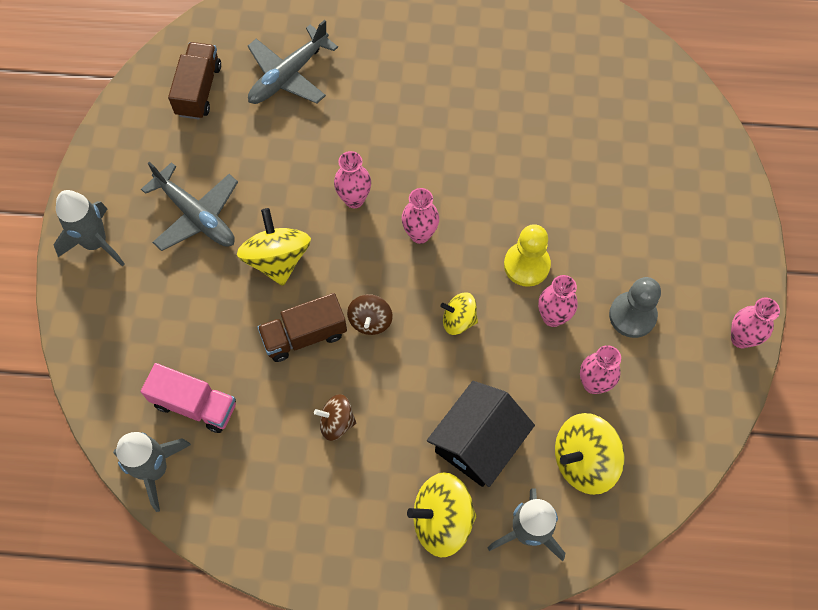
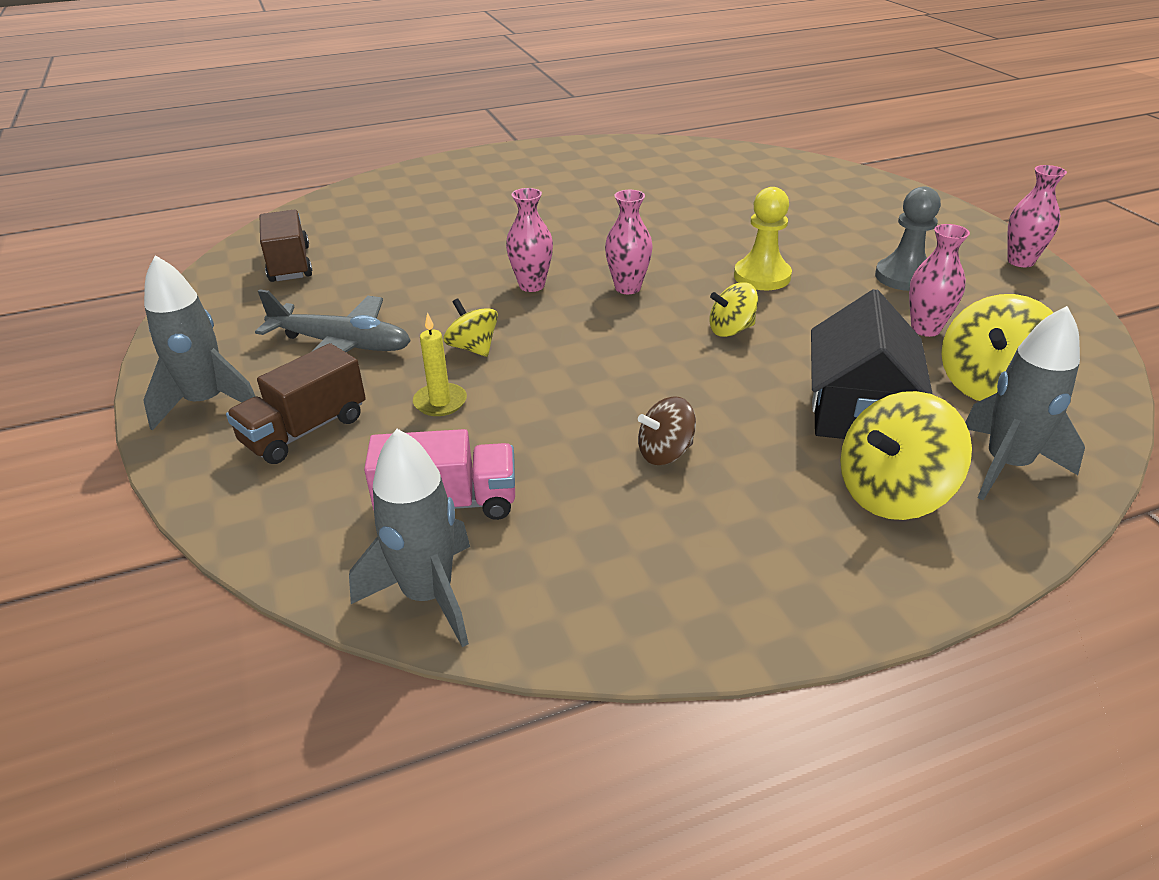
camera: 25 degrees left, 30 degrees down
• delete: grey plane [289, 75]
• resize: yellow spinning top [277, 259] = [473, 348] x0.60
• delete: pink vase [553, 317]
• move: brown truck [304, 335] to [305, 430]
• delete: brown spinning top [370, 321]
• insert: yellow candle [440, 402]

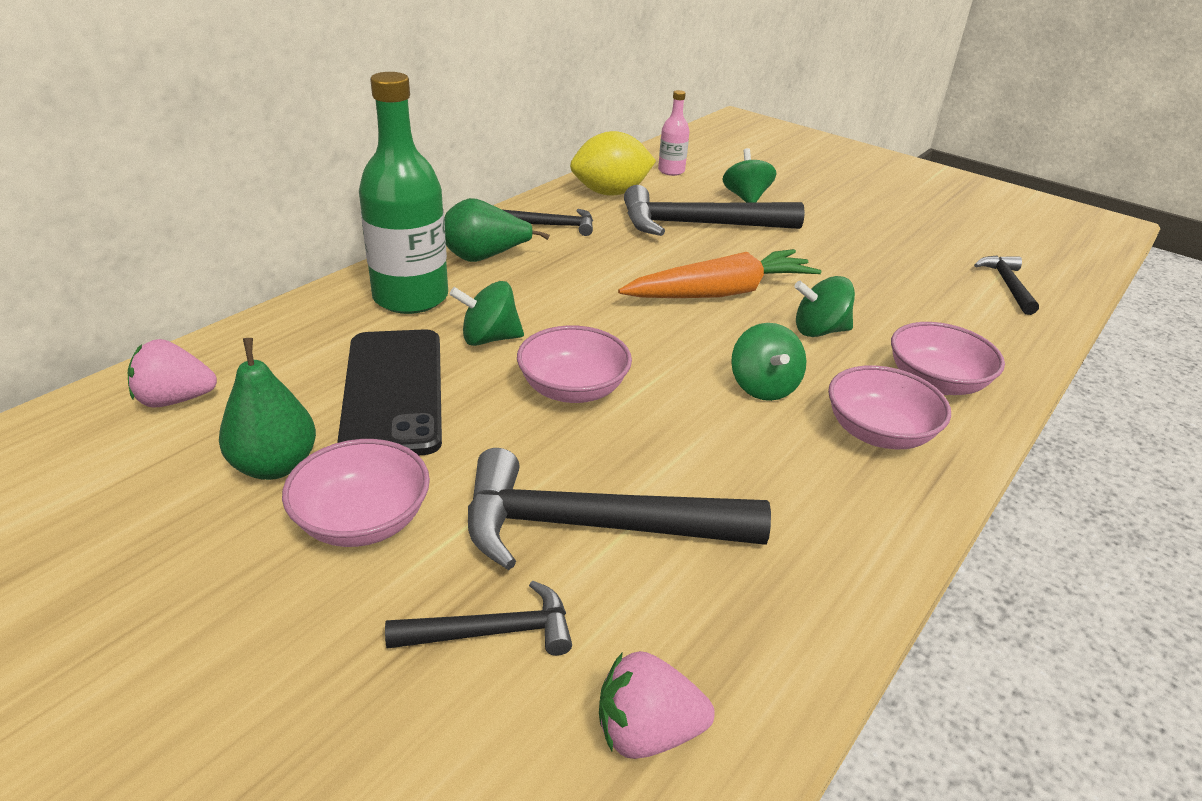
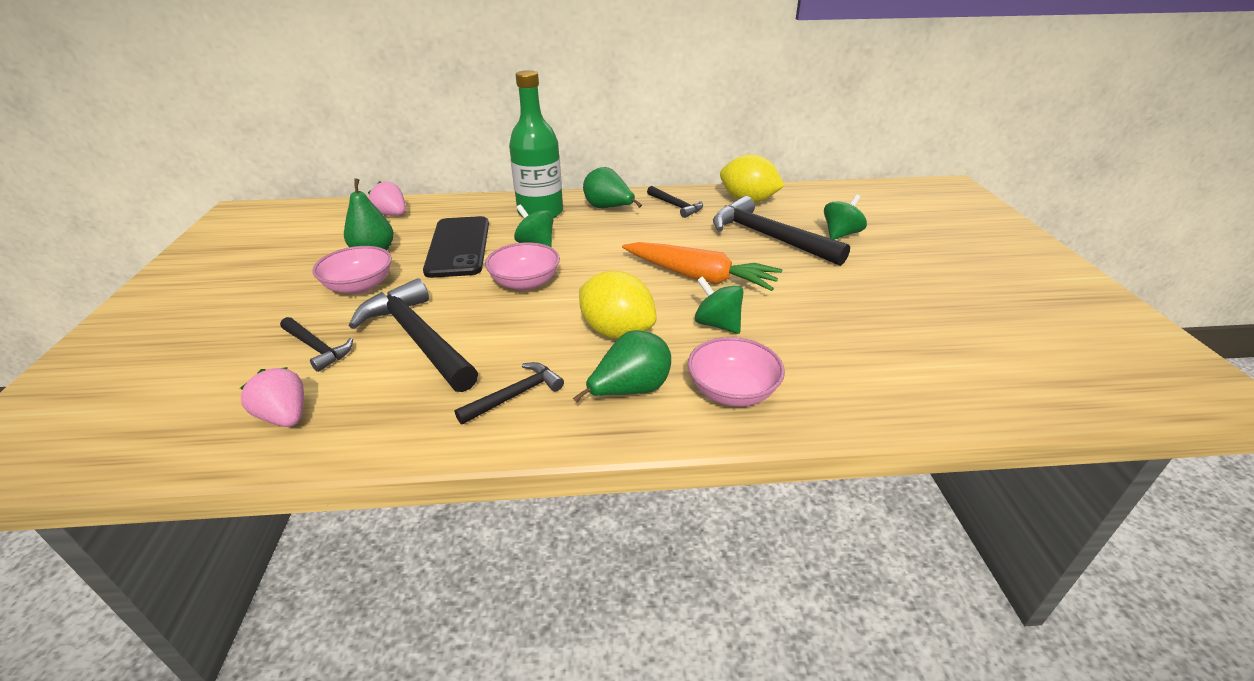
camera: 50 degrees right, 0 degrees up
• delete: pink bottle [671, 171]
• move: black hammer [1007, 285] to [515, 395]
• replace: green spinning top [763, 387] to yellow lemon [617, 332]
• rotate: black phone [393, 392] = [458, 247] 45 degrees counterclockwise
• replace: pink bowl [878, 432] to green pear [630, 390]

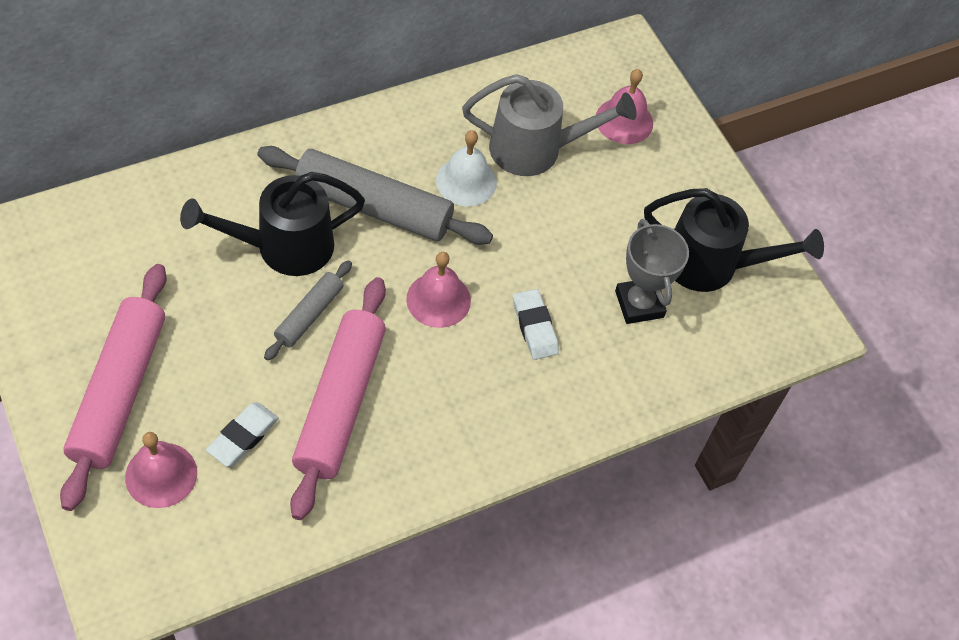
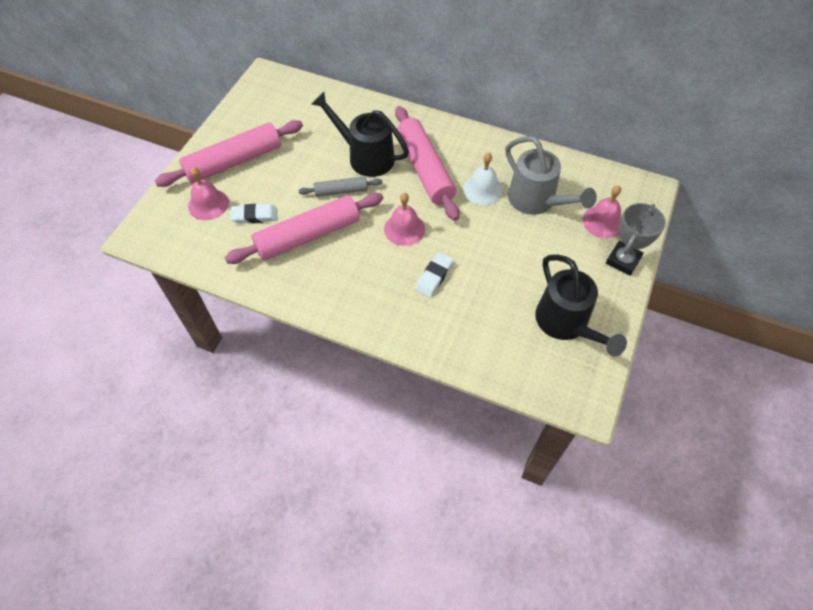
camera: 55 degrees right, 0 degrees up
• recolor: grey rolling pin [373, 207] to pink rolling pin [425, 169]
• move: grey trophy [639, 304] to [623, 260]

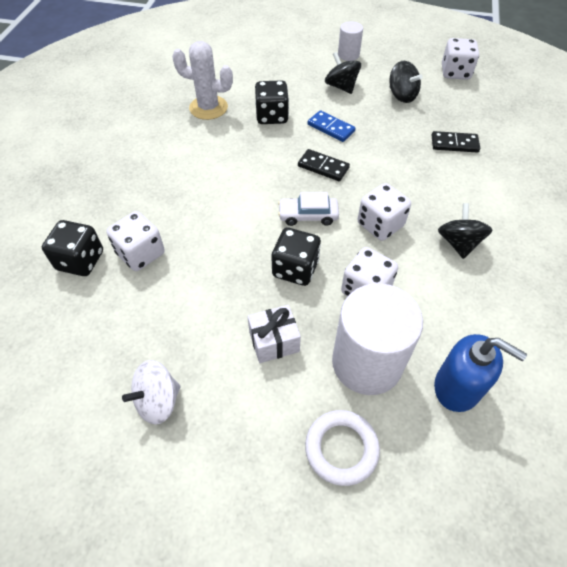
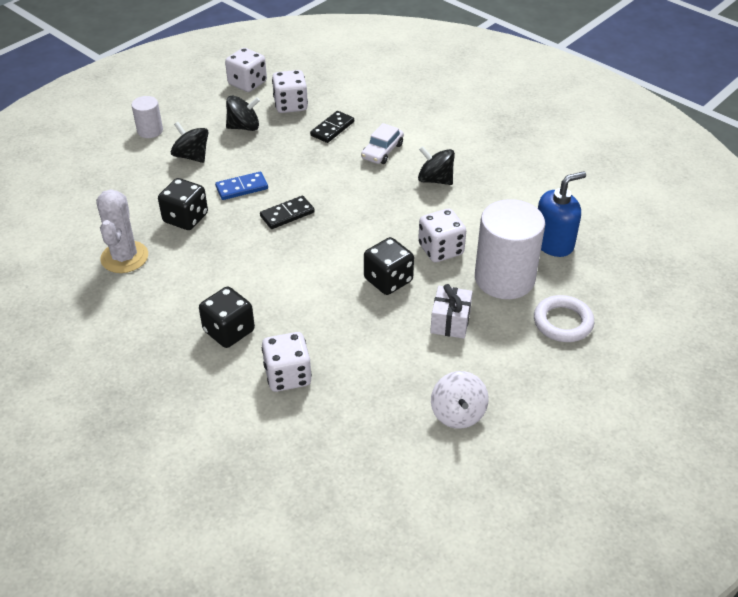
camera: 60 degrees left, 10 degrees down
• rotate: white cactus [208, 108] = [124, 257] 45 degrees counterclockwise
• rotate: black spinning top [341, 87] = [192, 156] 45 degrees clockwise
• move: white dice [380, 225] to [290, 105]
• move: white car [308, 215] to [382, 151]
• move: black dice [80, 260] to [229, 331]

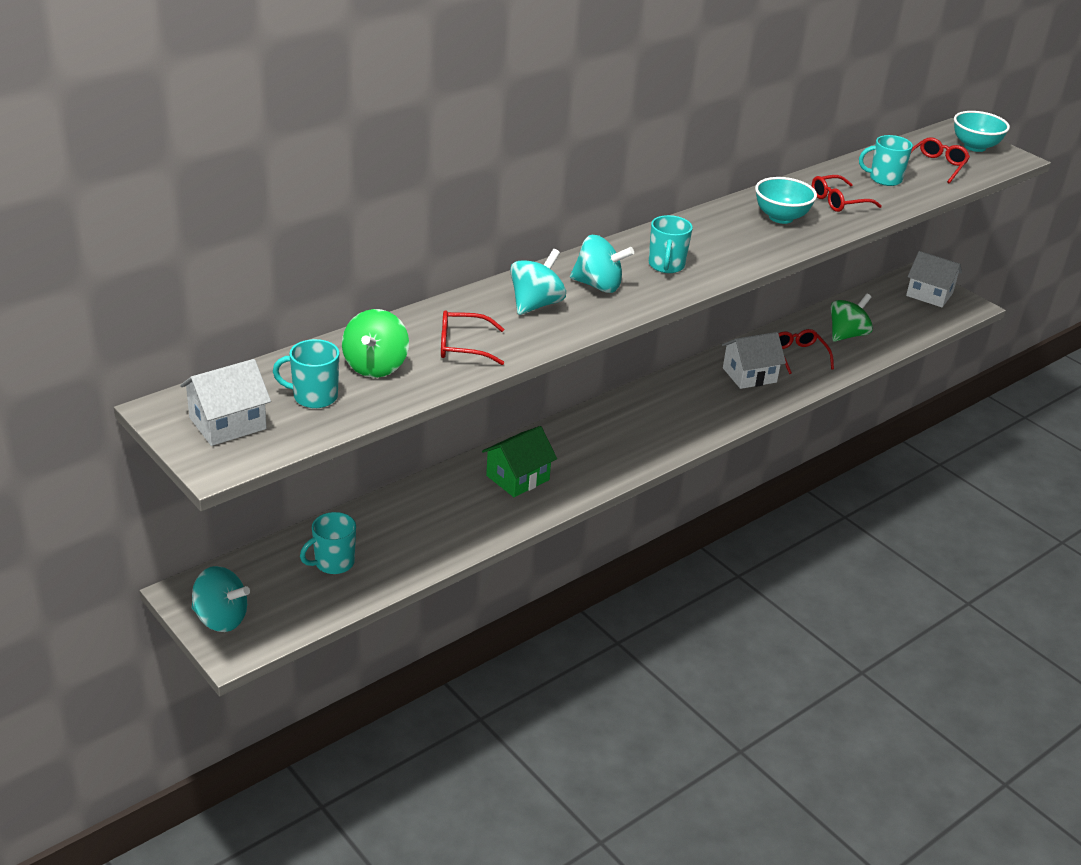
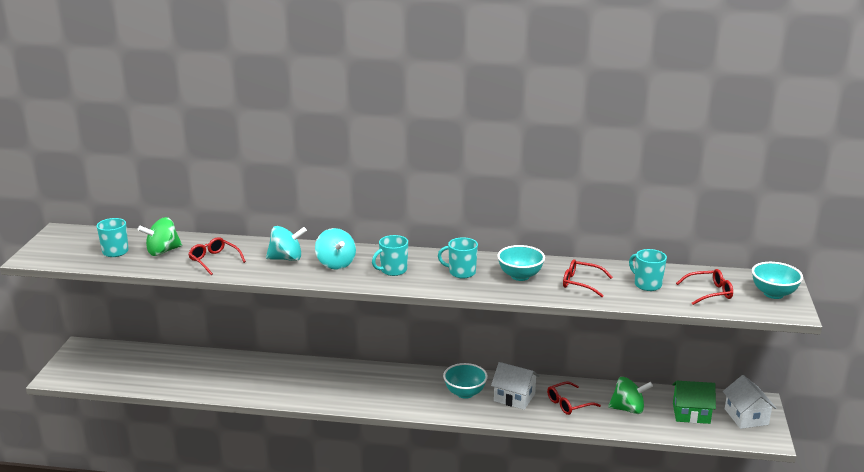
camera: 50 degrees right, 10 degrees down
• rotate: red glasses [799, 356] = [569, 403] 150 degrees counterclockwise
• delete: white house [228, 423]
• move: green house [517, 478] to [691, 413]
• move: turquoise mug [333, 563] to [461, 272]
• delete: turquoise spinning top [221, 619]
• insert: turquoise bowl [465, 393]

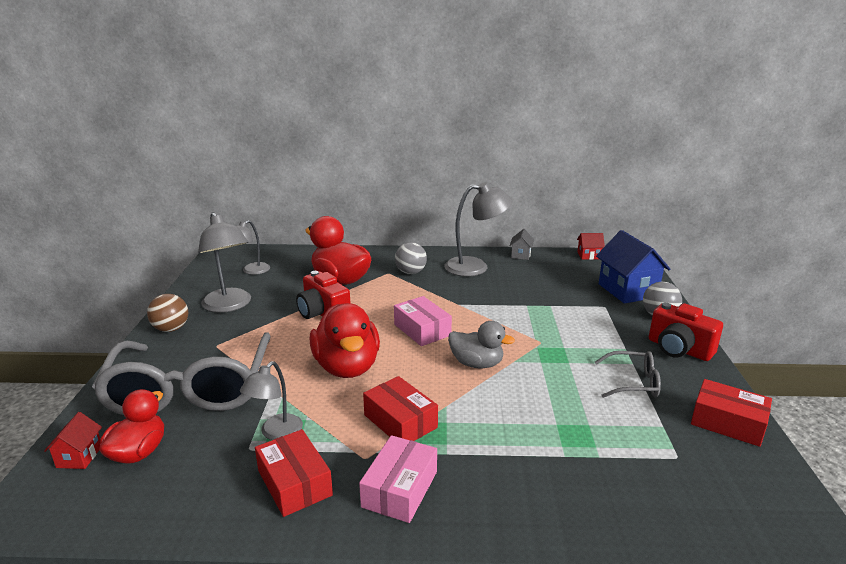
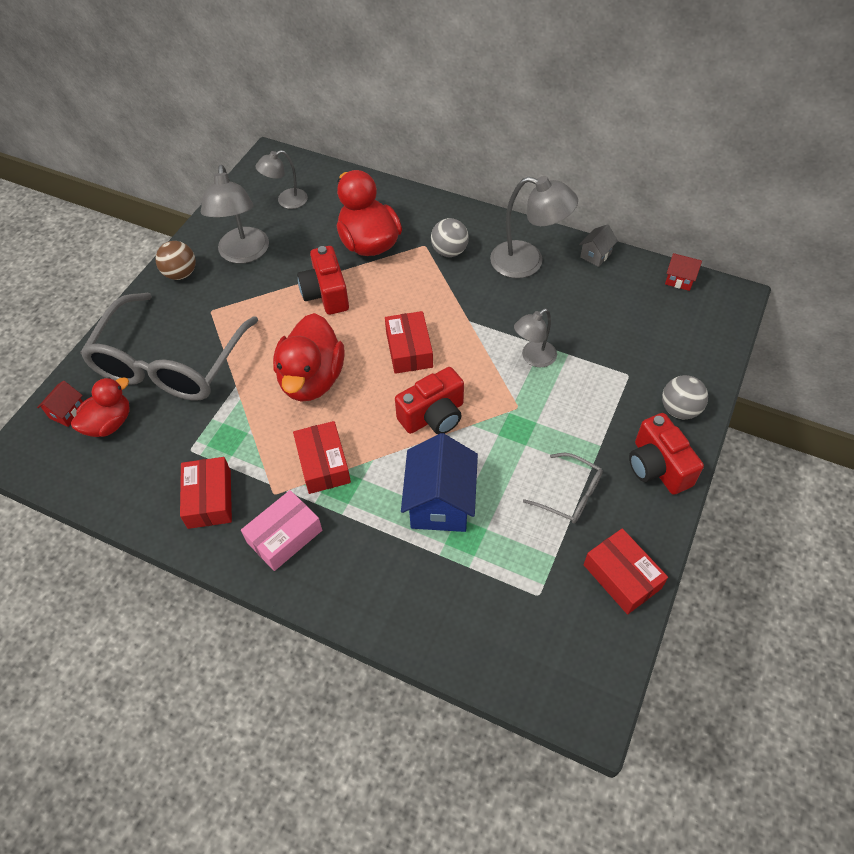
camera: 25 degrees right, 30 degrees up
• move: blue house [627, 290] to [440, 503]
• recolor: pink box [422, 330] to red box [409, 349]
• replace: grey duck [476, 364] to red camera [433, 416]
• move: grey lamp [276, 433] to [533, 358]

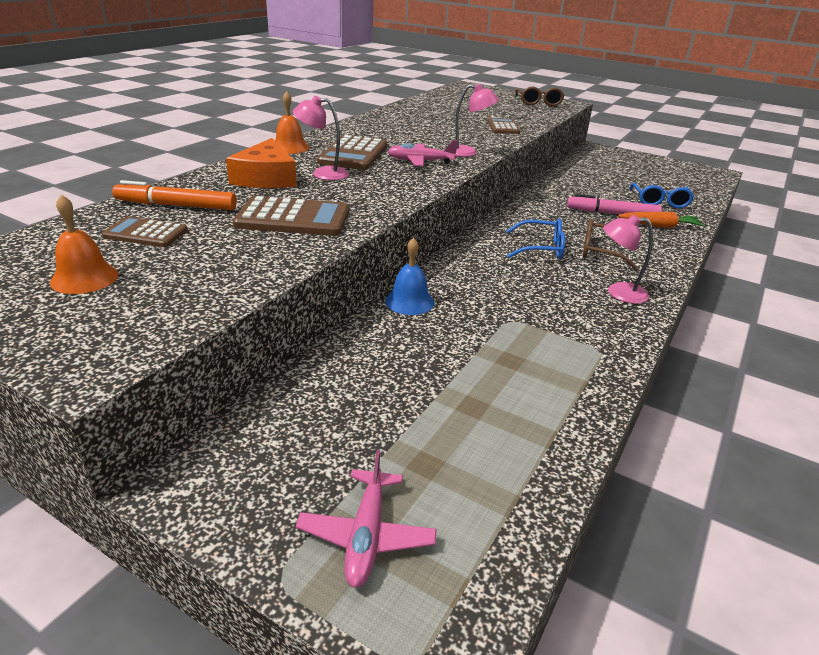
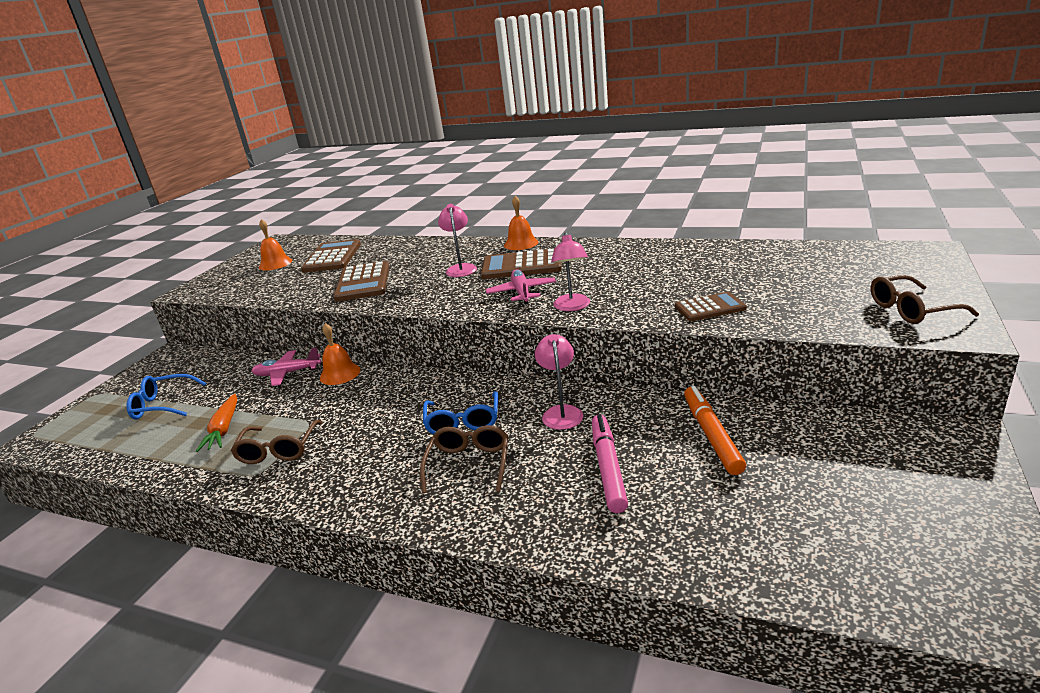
camera: 85 degrees right, 5 degrees down
• delete: orange cheese [266, 178]
• move: orange marker [176, 205] to [711, 435]
• move: blue glasses [659, 202] to [162, 405]
• move: orange carrot [659, 226] to [224, 429]
• move: pink lamp [618, 292] to [561, 412]
• resize: brown calculator [145, 233] = [332, 257] x1.60
• recolor: blue bell [409, 301] to orange bell [340, 374]
• move: pink plane [366, 536] to [287, 373]
• insert: brown glasses [278, 450]

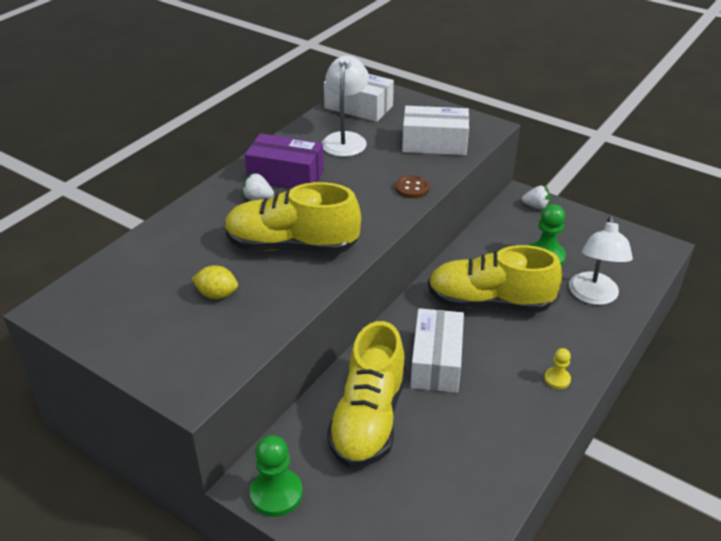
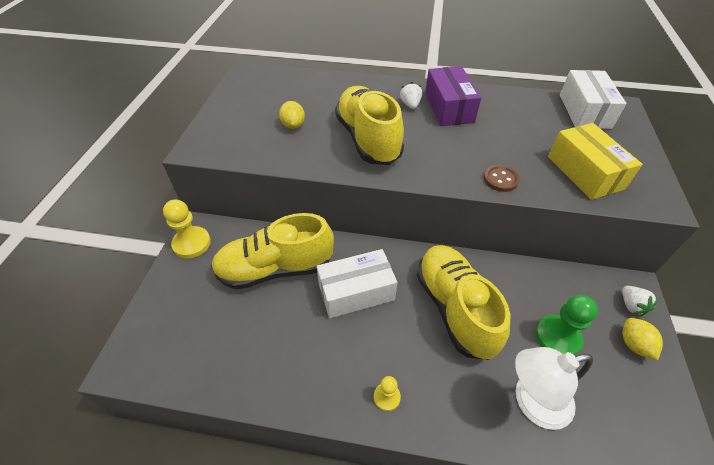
camera: 65 degrees right, 10 degrees up
• delete: white lamp [345, 139]
• recolor: white box [434, 143] to yellow box [585, 172]
• recolor: green pawn [276, 494] to yellow pawn [192, 243]
• insert: yellow lemon [634, 344]

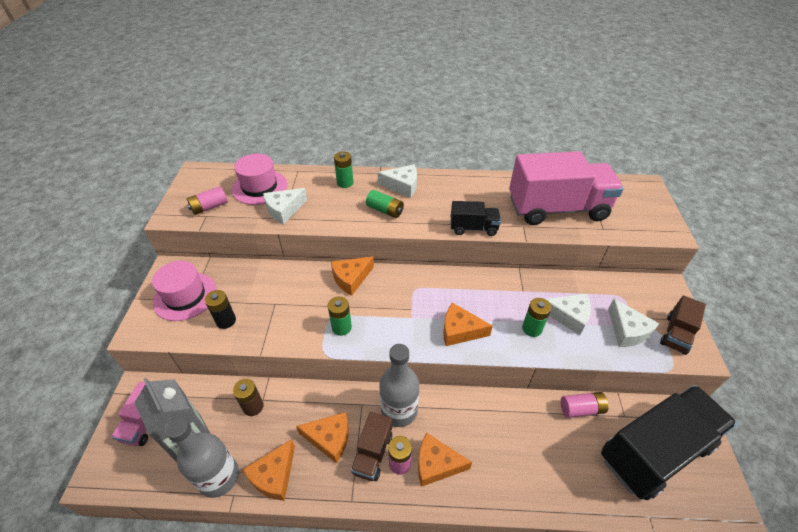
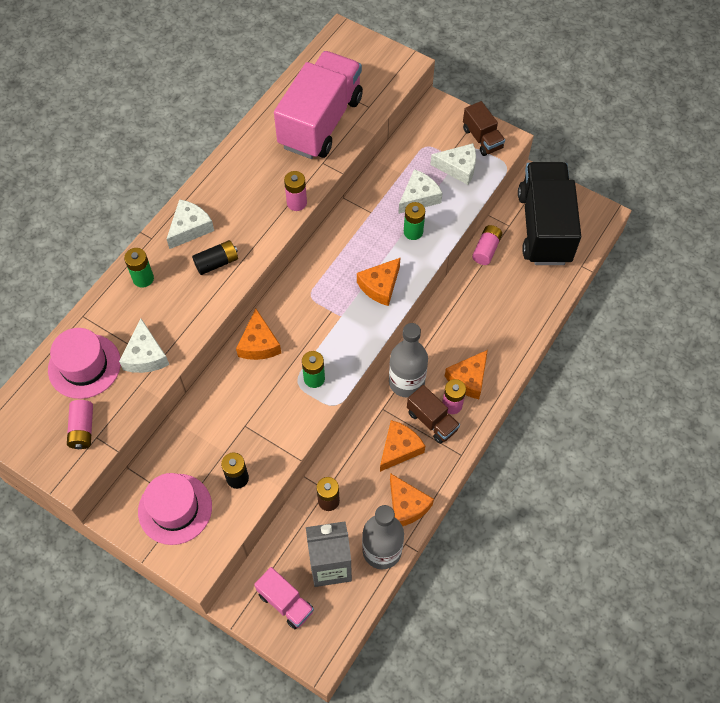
camera: 60 degrees left, 15 degrees up
• recolor: green battery [385, 210] to black battery [217, 263]
• replace: black truck [473, 228] to pink battery [296, 203]

